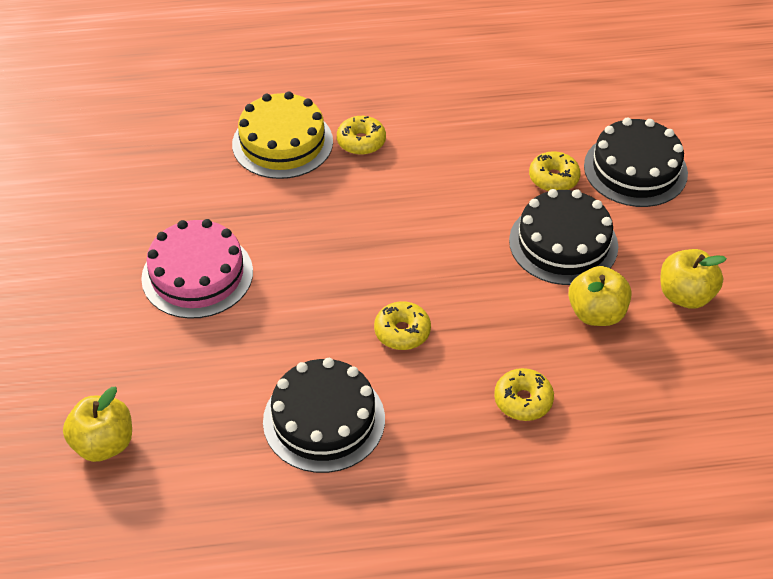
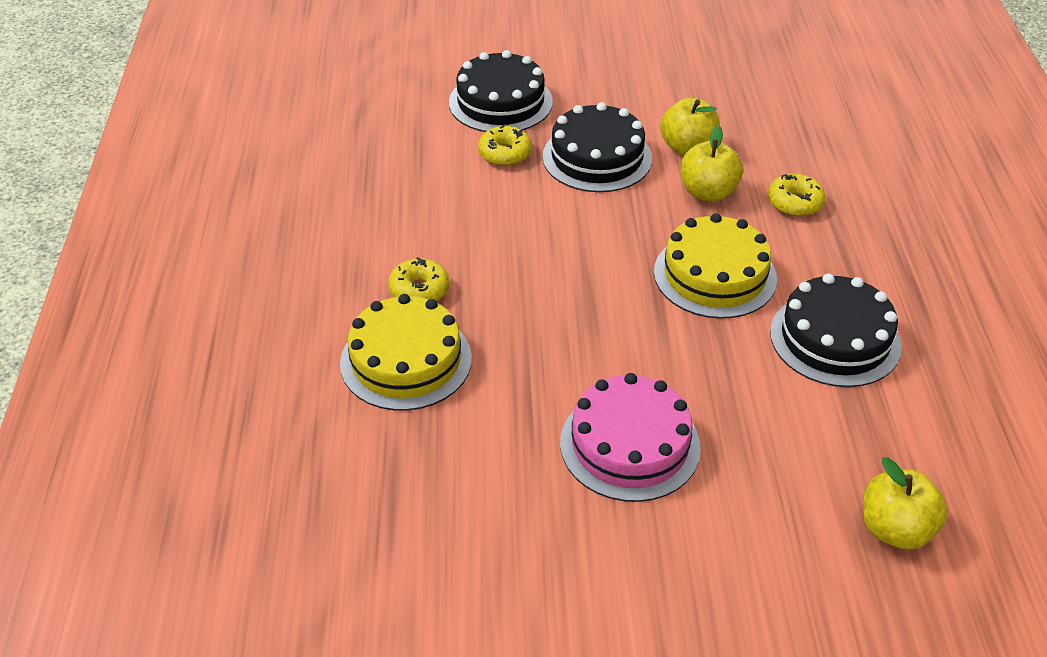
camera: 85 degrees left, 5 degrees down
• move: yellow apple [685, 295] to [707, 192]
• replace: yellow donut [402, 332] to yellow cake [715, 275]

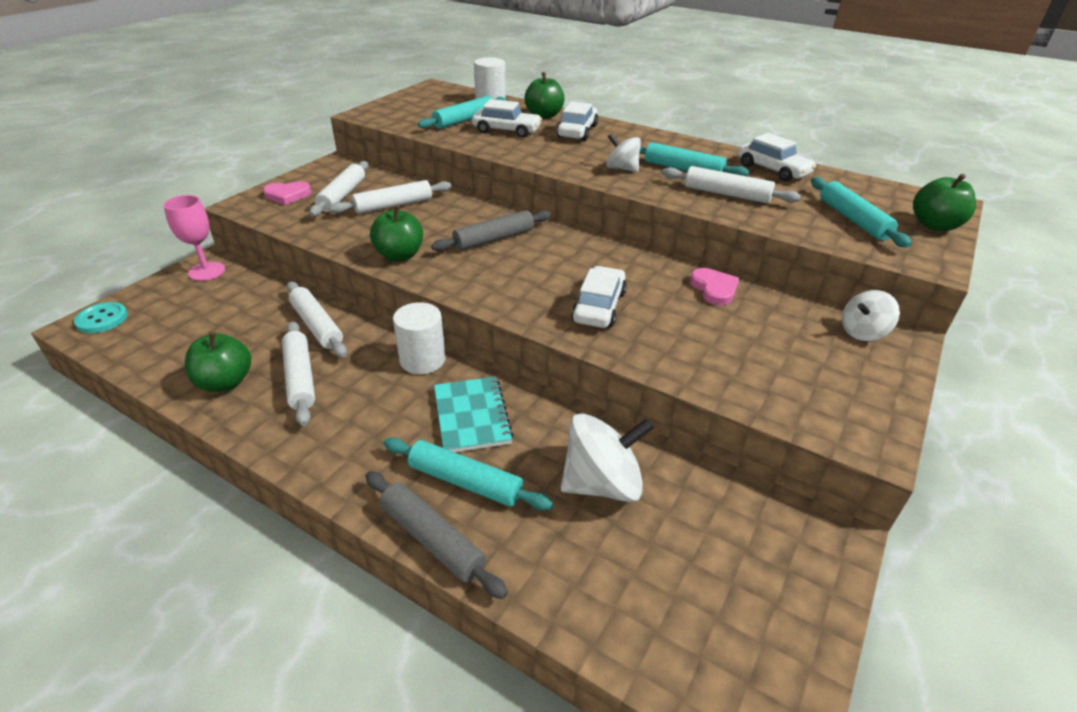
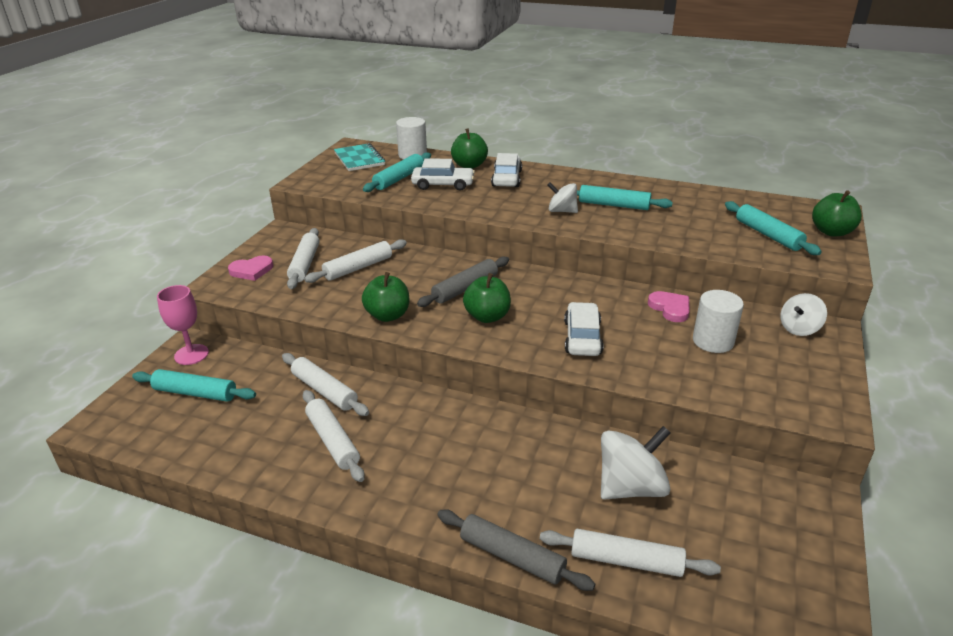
camera: 10 degrees left, 5 degrees down
• delete: white car [772, 170]
• move: white rolling pin [726, 194] to [626, 561]
• delete: turquoise button [102, 319]
• move: white cylinder [422, 360] to [713, 341]
• move: green apple [225, 382] to [487, 316]
• move: turquoise notebook [472, 416] to [359, 159]
• move: turquoise rolling pin [465, 481] to [195, 393]

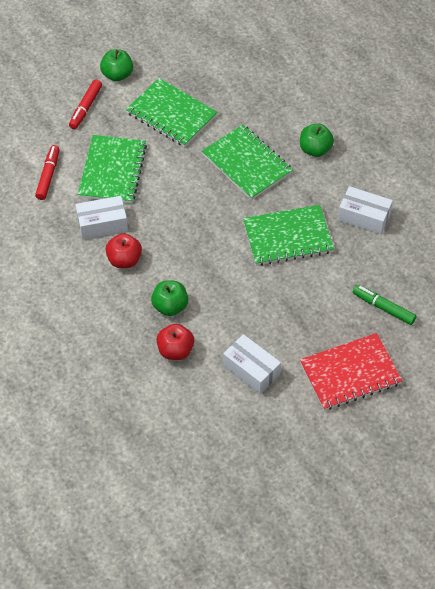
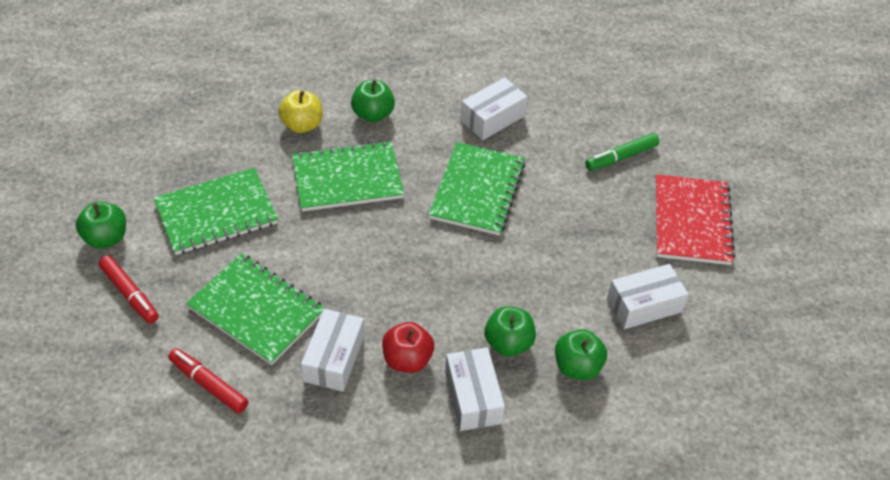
camera: 65 degrees left, 5 degrees down
• recolor: red apple [175, 350] to green apple [577, 366]
• insert: yellow apple [302, 125]
• insert: white box [473, 397]

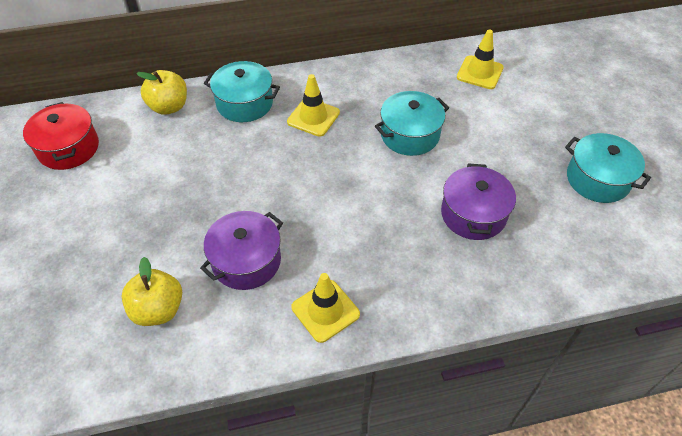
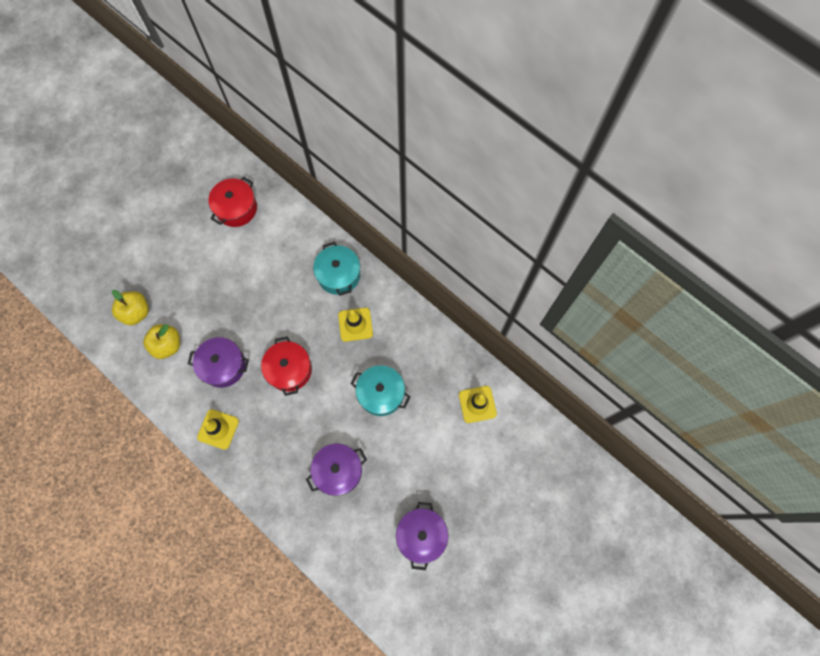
camera: 55 degrees right, 20 degrees up
• move: yellow apple [169, 107] to [136, 312]
• recolor: turquoise pot [597, 179] to purple pot [421, 535]
• insert: red pot [289, 370]

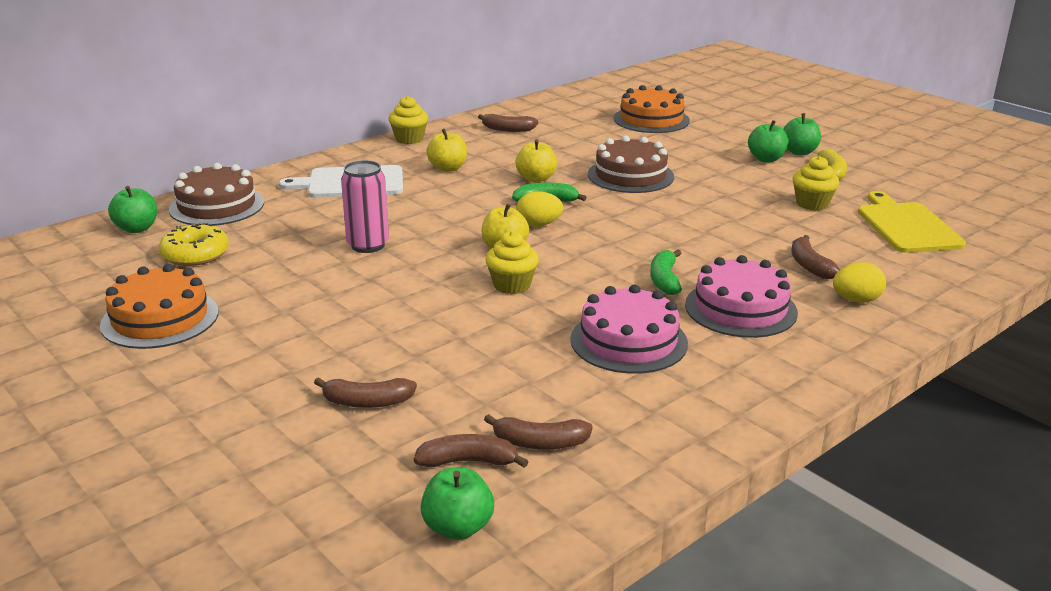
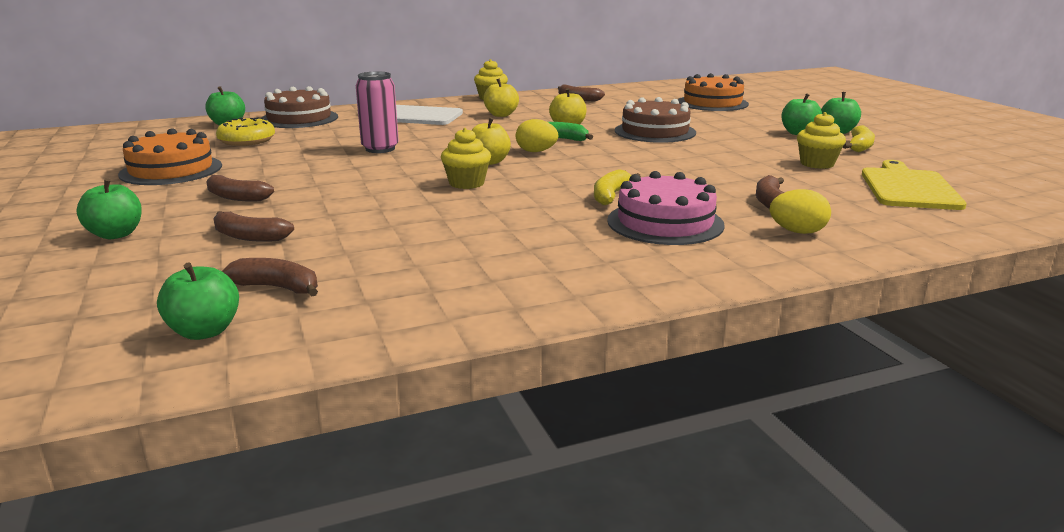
camera: 20 degrees right, 5 degrees down
• recolor: green banana [664, 280] to yellow banana [610, 196]
• delete: pink cake [628, 341]
• move: brown banana [539, 443] to [236, 197]
• insert: green apple [116, 234]

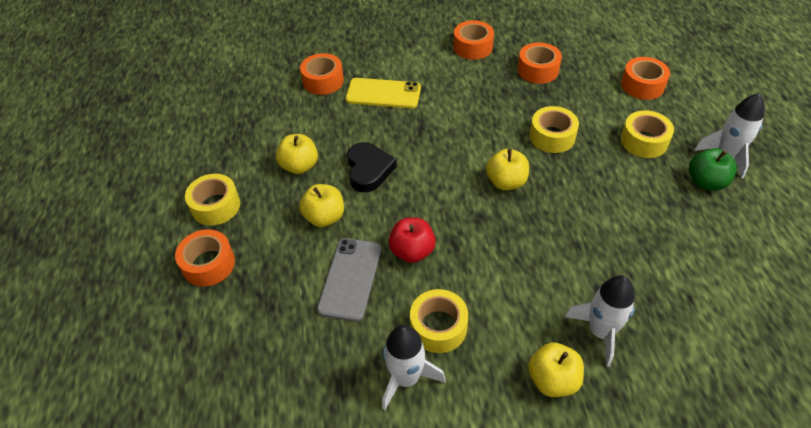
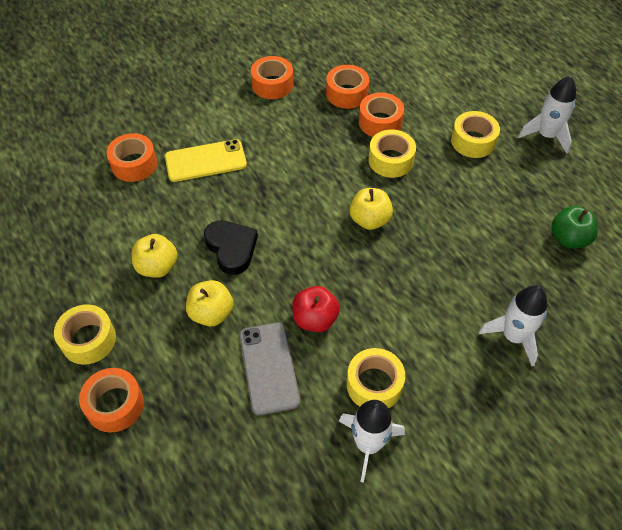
camera: 25 degrees left, 5 degrees up
• move: orange tape [642, 85] to [380, 122]
• move: green apple [705, 182] to [568, 239]
• delete: yellow apple [552, 380]

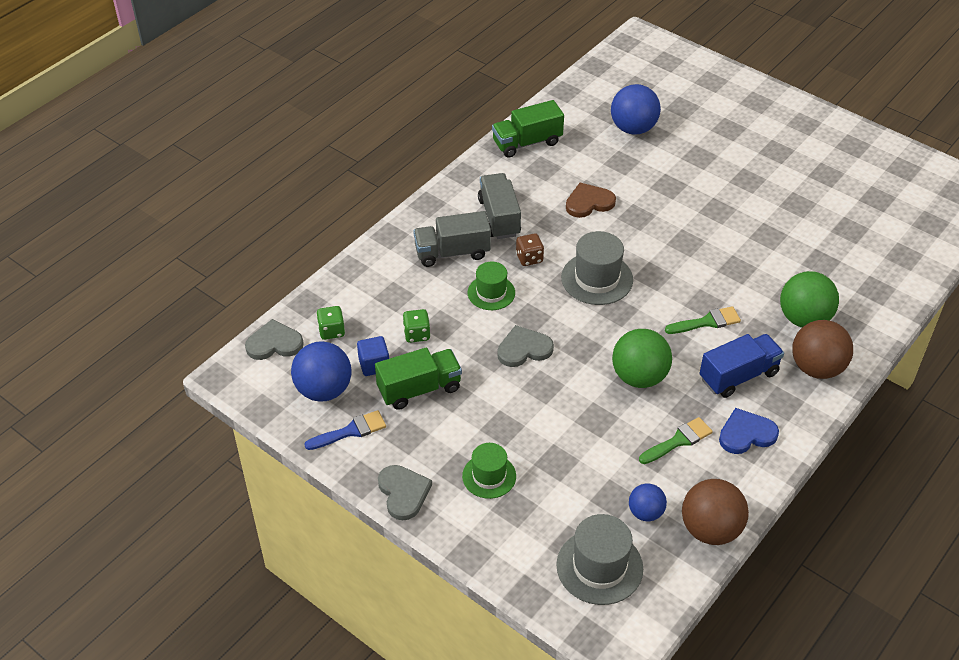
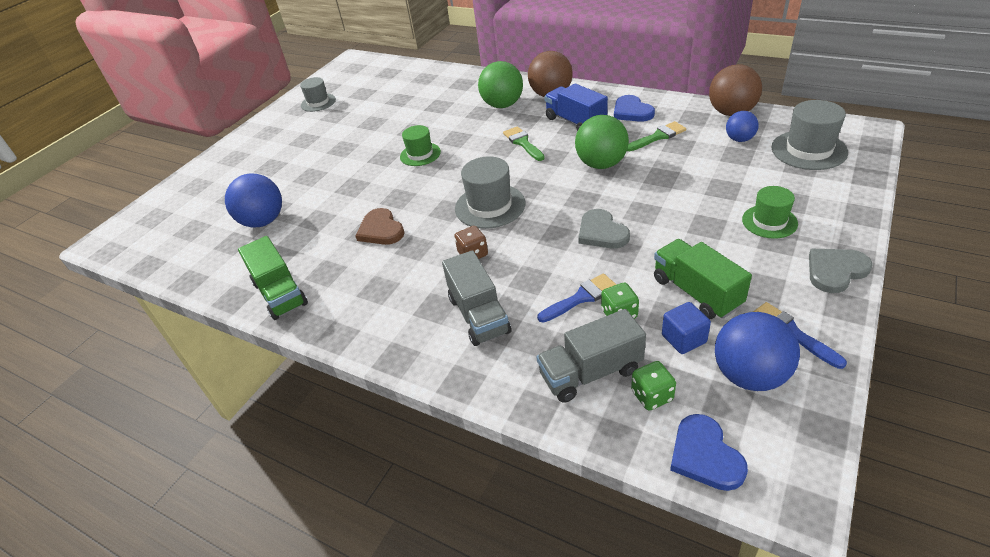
camera: 95 degrees left, 5 degrees down
• move: grey truck [499, 217] to [590, 372]
• move: green hat [491, 293] to [420, 154]
• recolor: grey heart [274, 343] to blue heart [705, 455]
• rotate: green brush [678, 441] = [658, 136] 105 degrees clockwise
• insert: grey hat [318, 102]
• insert: blue brush [581, 298]

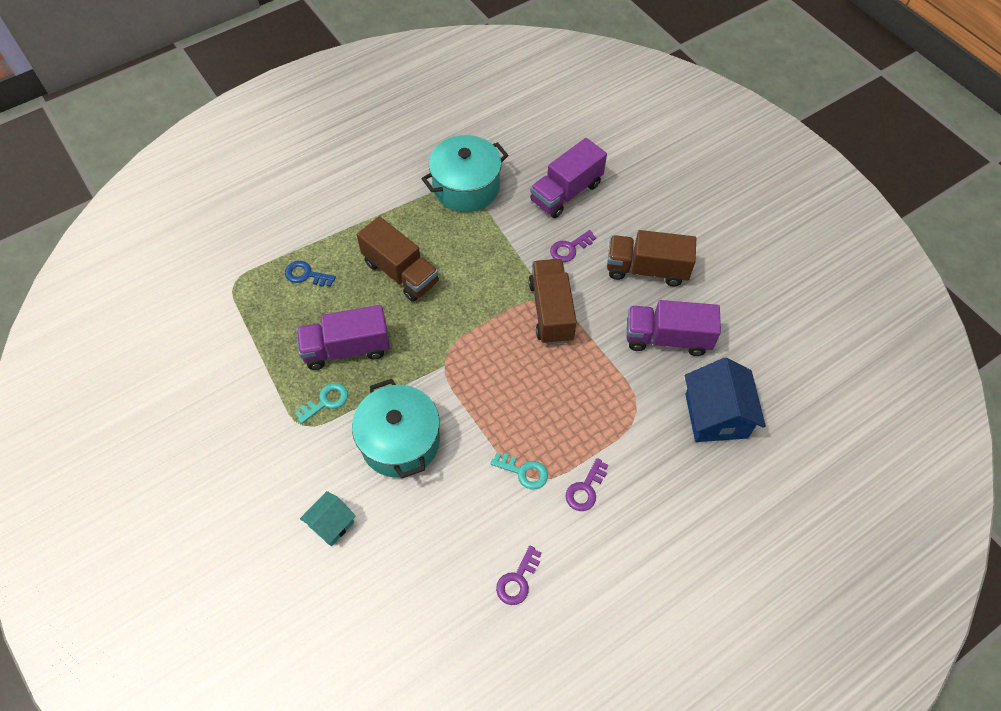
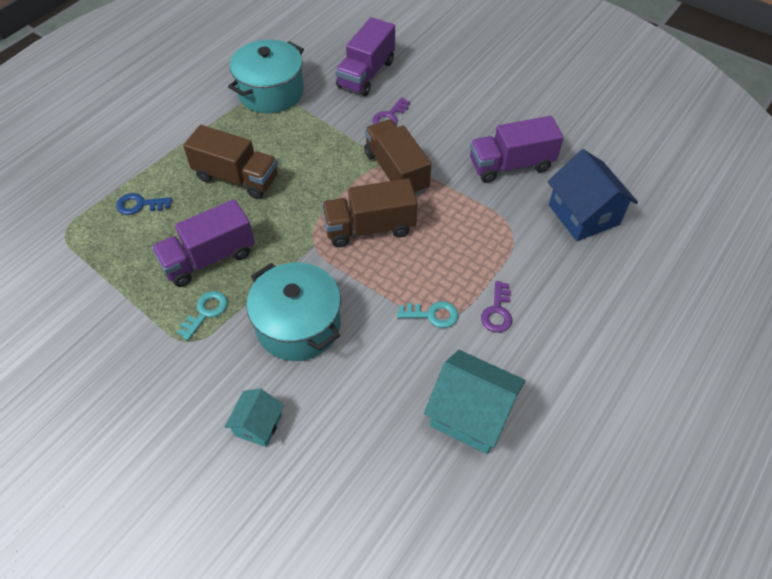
camera: 20 degrees left, 5 degrees down
• move: brown truck [646, 269] to [369, 228]
• replace: purple key [517, 580] to turquoise house [470, 414]

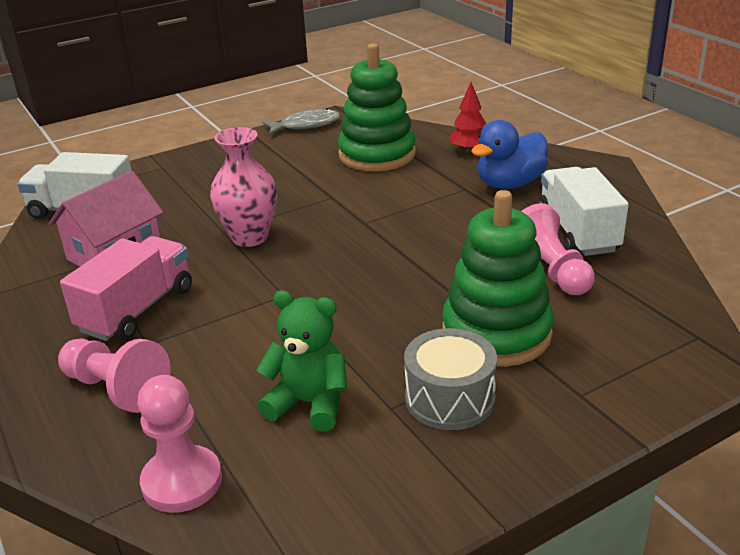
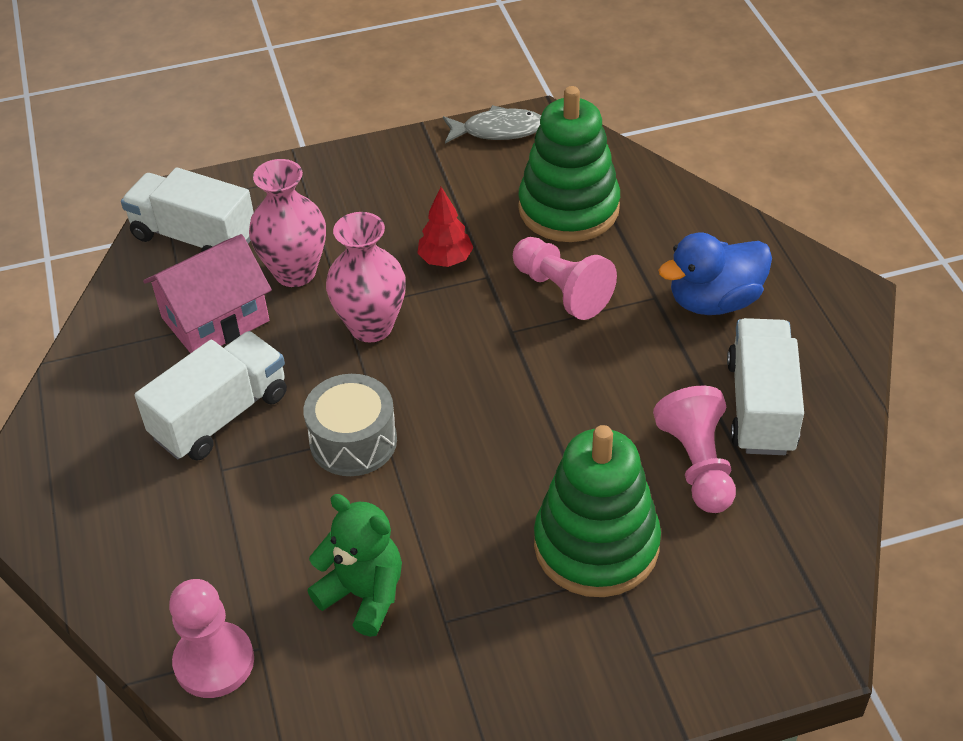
camera: 15 degrees right, 15 degrees up
• move: red tree [469, 150] to [445, 260]
• recolor: pink truck [137, 310] to white truck [221, 416]
• move: grey drum [449, 398] to [353, 441]
• move: pink pawn [116, 389] to [562, 291]
• insert: pink vase [295, 272]

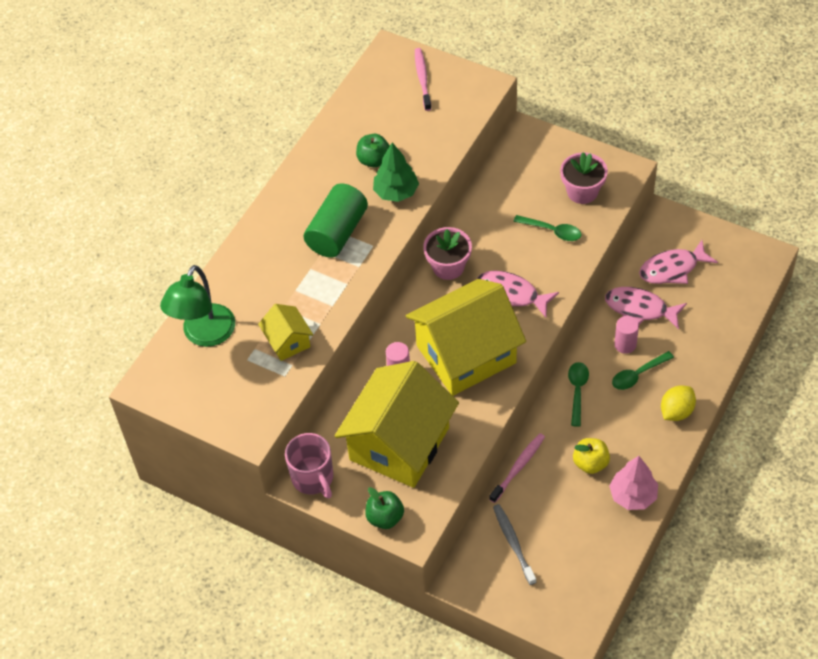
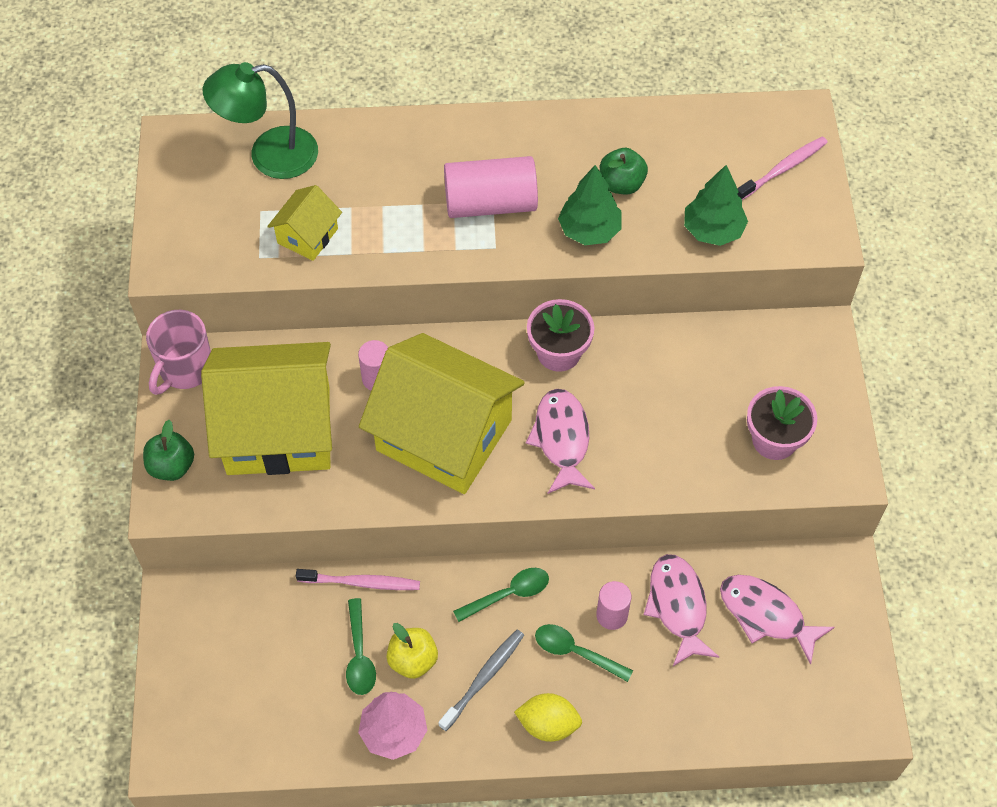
camera: 55 degrees right, 5 degrees up
• recolor: green cylinder [337, 232] to pink cylinder [490, 203]
• move: green spoon [552, 231] to [359, 655]
• move: grey toothbrush [513, 543] to [484, 678]
• insert: green tree [713, 230]

